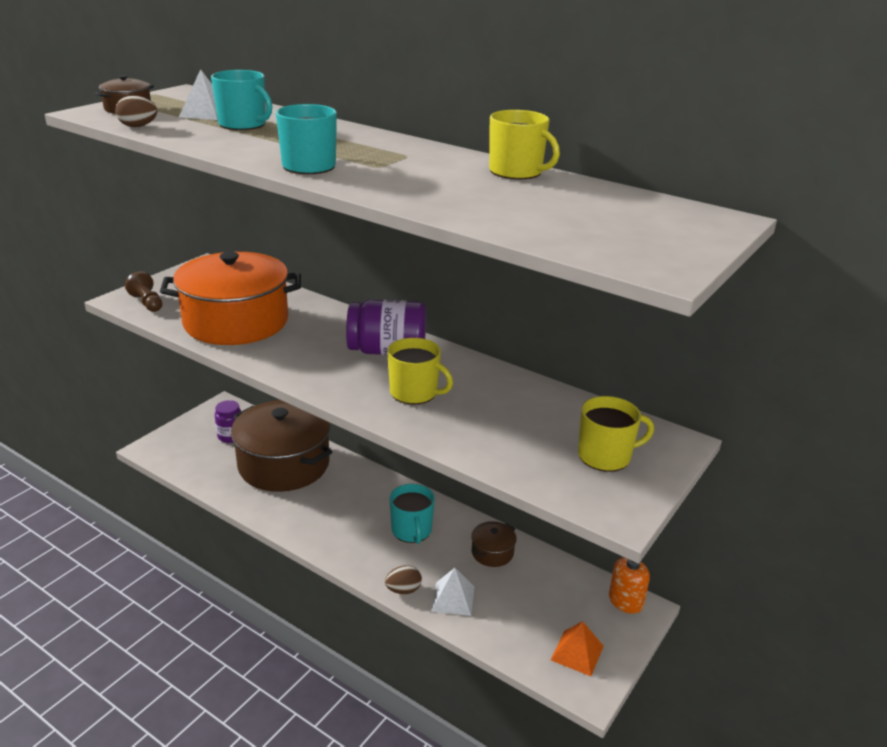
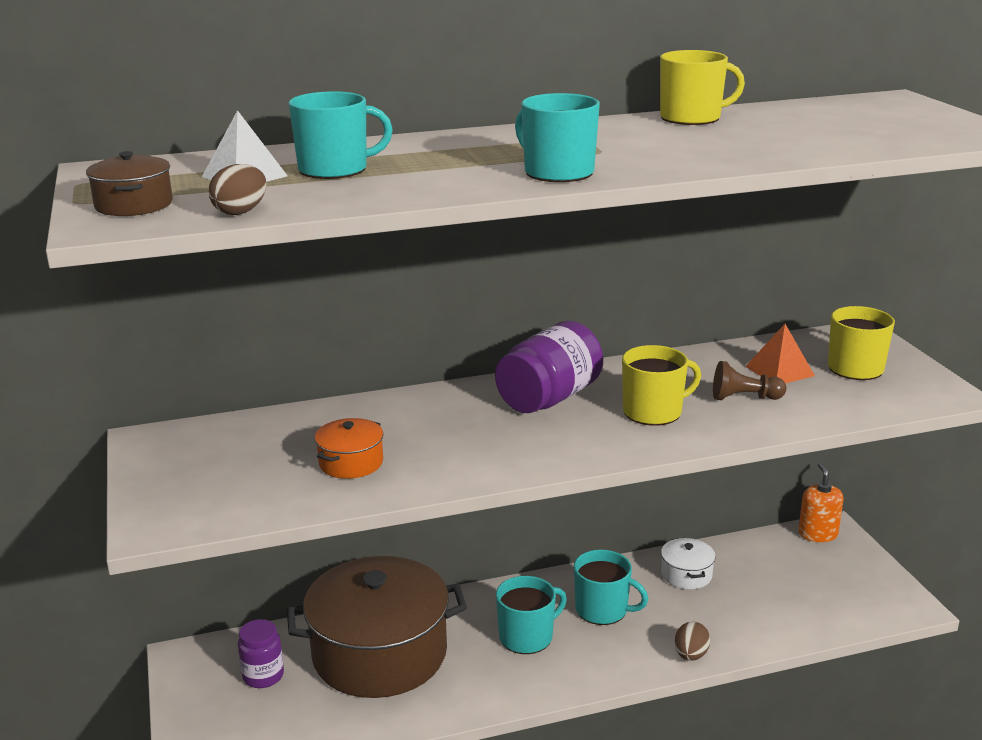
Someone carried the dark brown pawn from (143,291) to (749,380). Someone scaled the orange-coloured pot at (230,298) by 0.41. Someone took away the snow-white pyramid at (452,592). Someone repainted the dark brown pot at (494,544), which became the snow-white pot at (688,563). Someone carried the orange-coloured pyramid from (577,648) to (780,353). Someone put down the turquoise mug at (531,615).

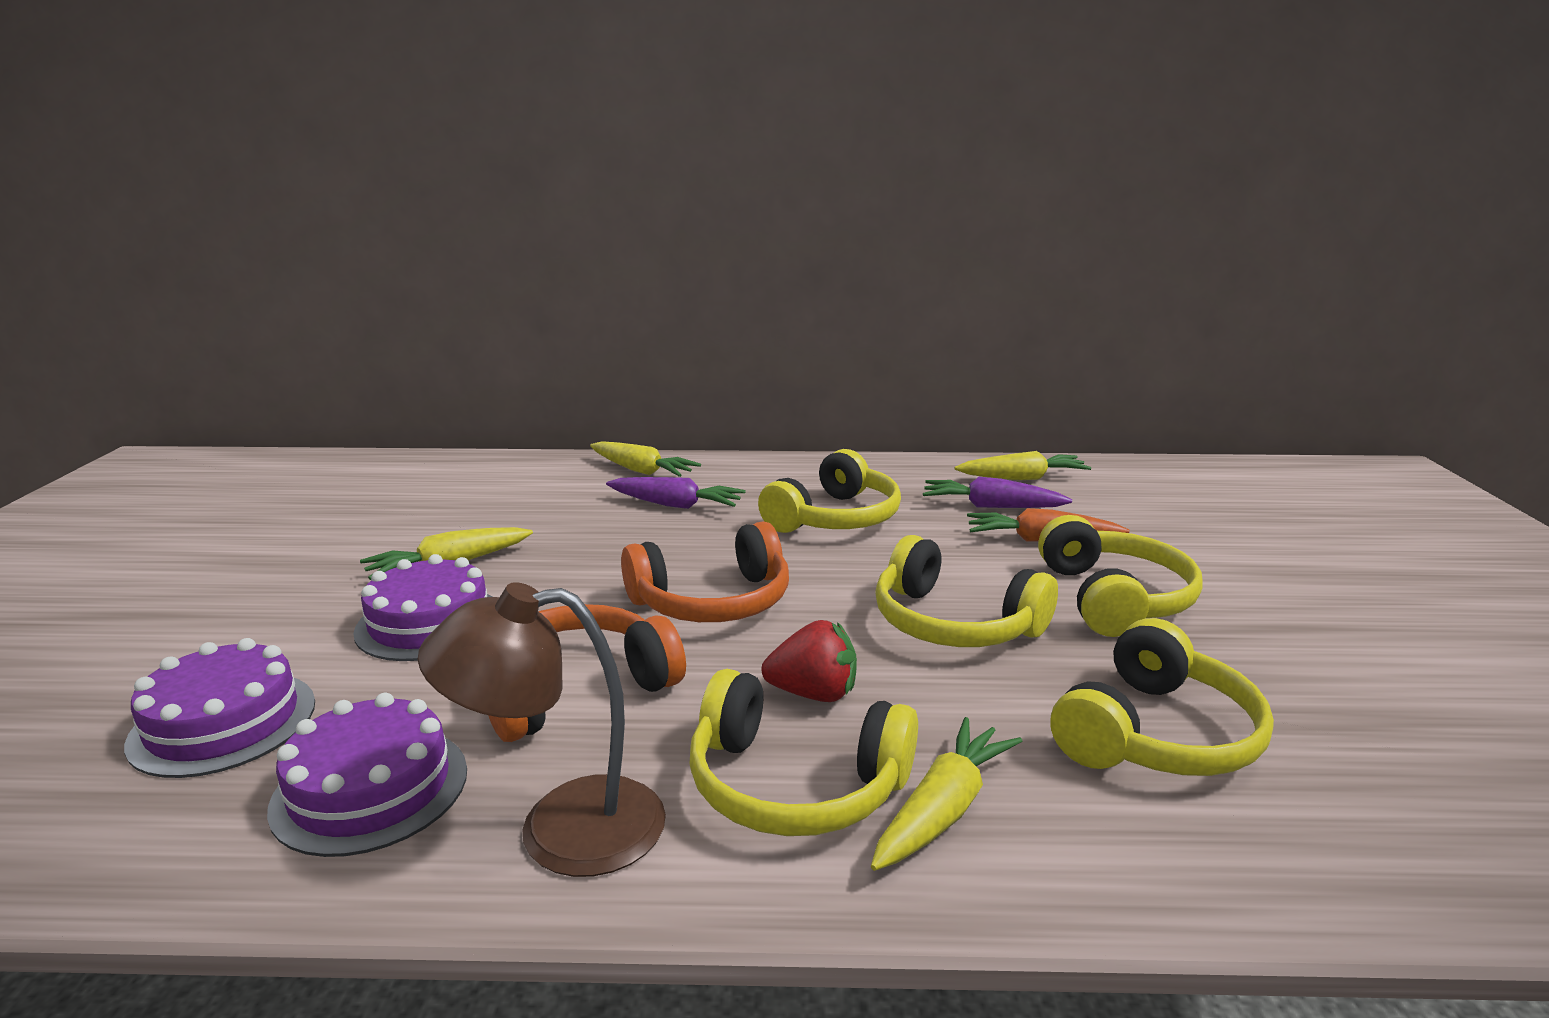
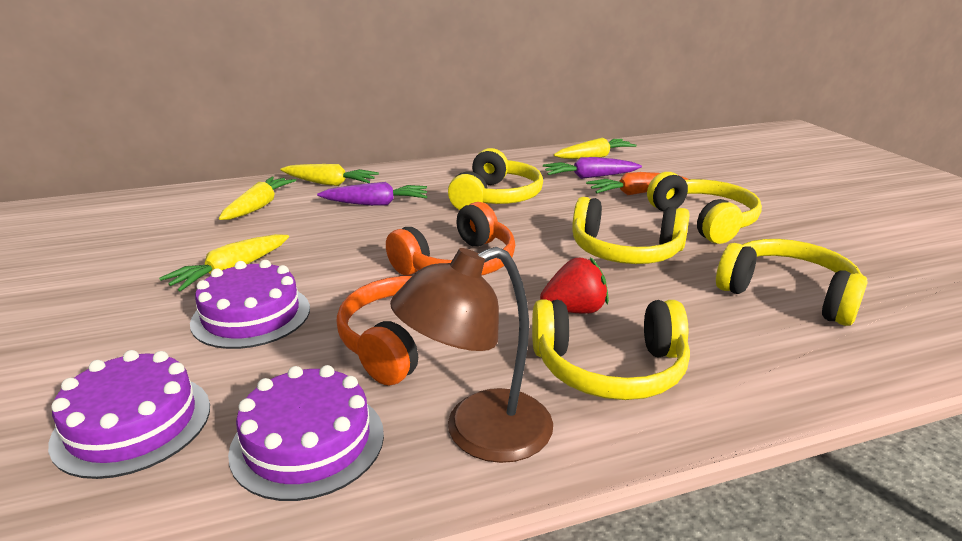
Someone carried the bright yellow toy carrot from (946,794) to (257,198). Someone rotated the bright yellow headset at (1162,697) by 75 degrees counterclockwise.

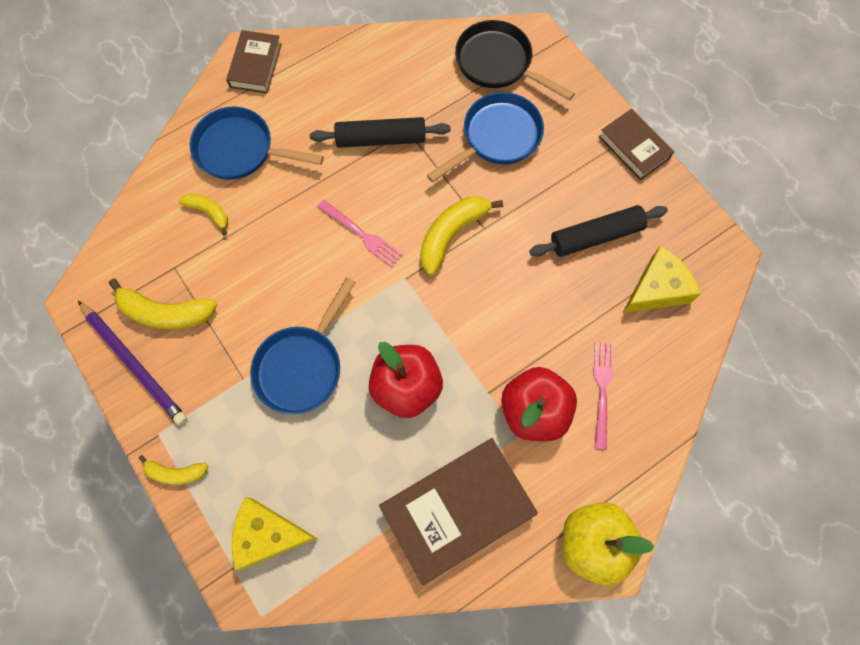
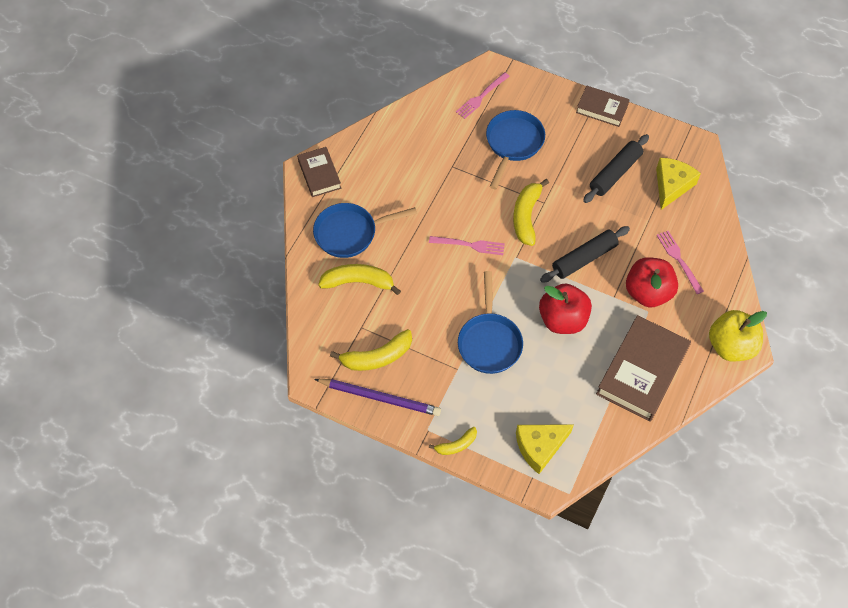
Someone scaled the bright yellow banana at (203,214) by 1.71. Someone carried the ebony dough roller from (380,132) to (585,254). Someone swapped the ebony skillet at (515,60) for the rosy dinner fork at (483,95).

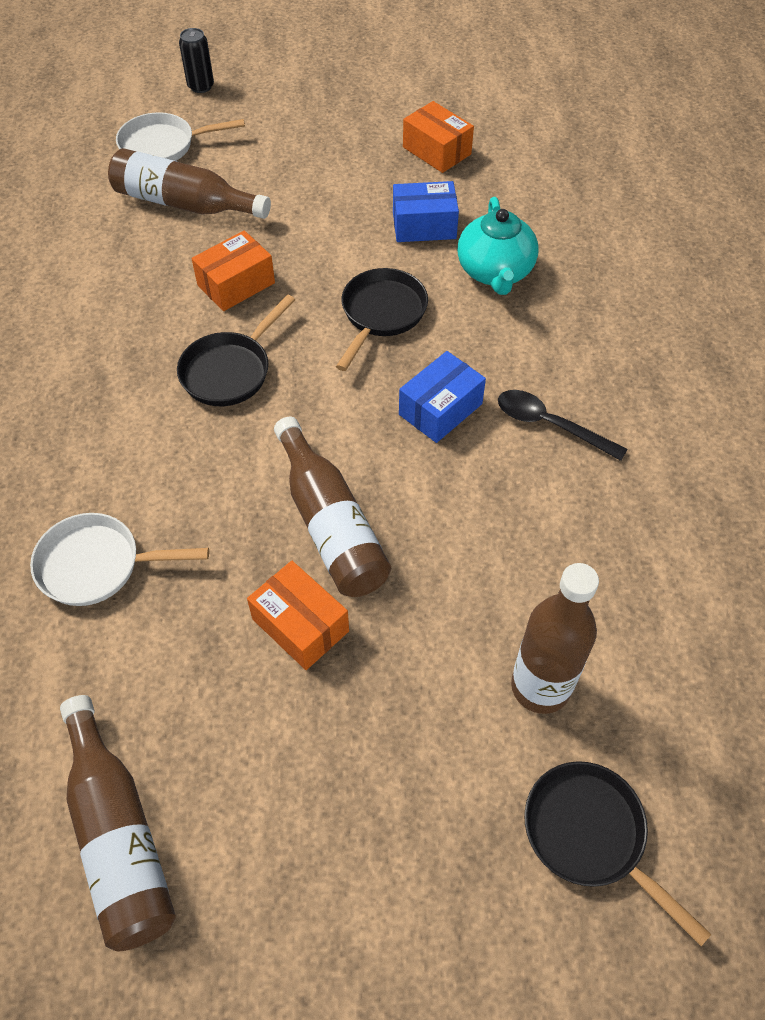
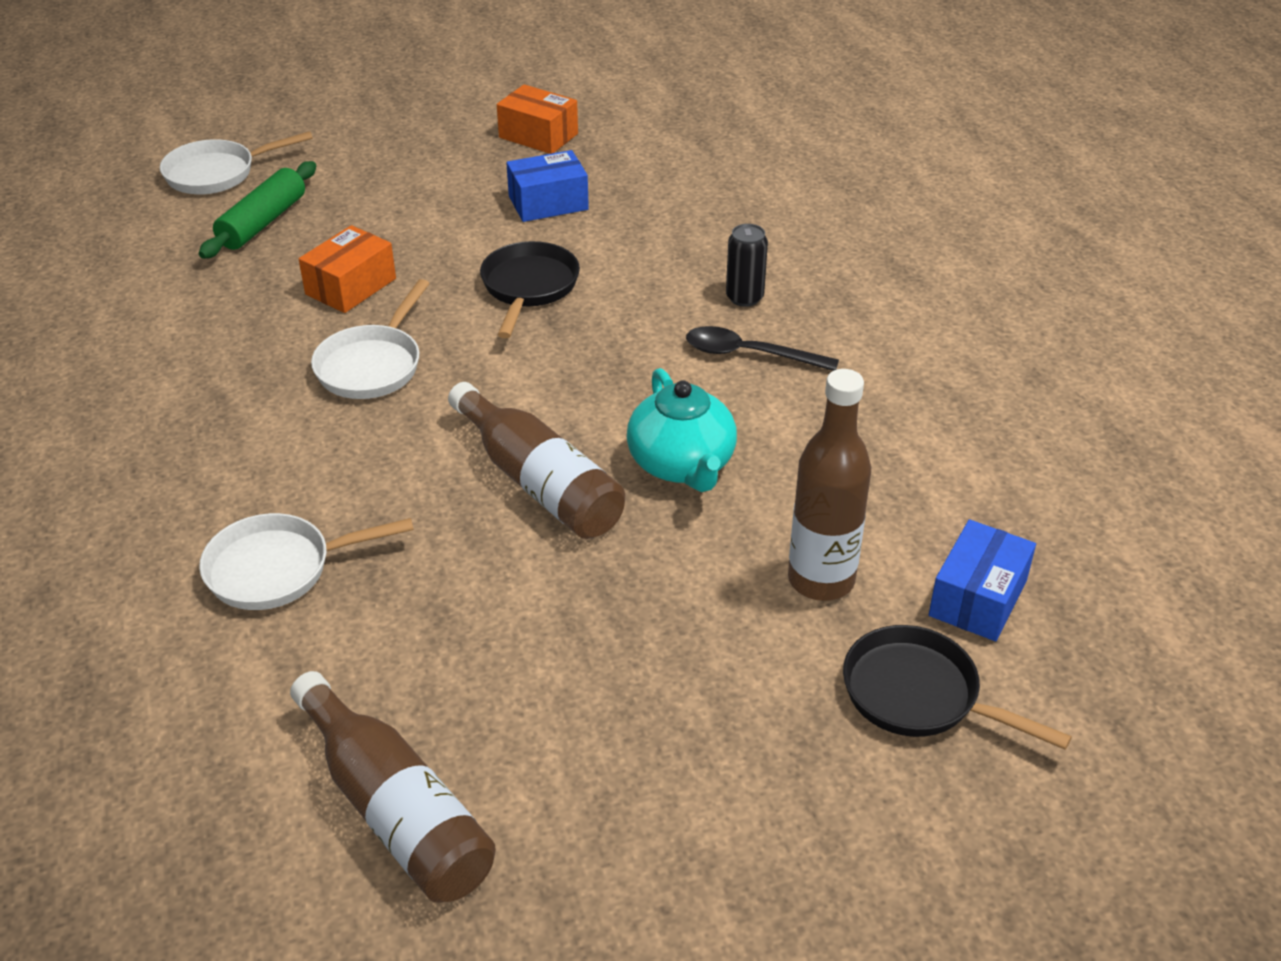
Someone swapped the dark brown flask at (189,183) for the emerald dough roller at (257,210). Someone repainted the ebony skillet at (236,350), which became the snow-white skillet at (370,339). Someone carried the ebony soda can from (196,60) to (747,265). Someone took away the orange-coloured box at (298,615). Someone carried the blue box from (442,397) to (982,580). Someone carried the turquoise china teapot from (498,246) to (682,430).

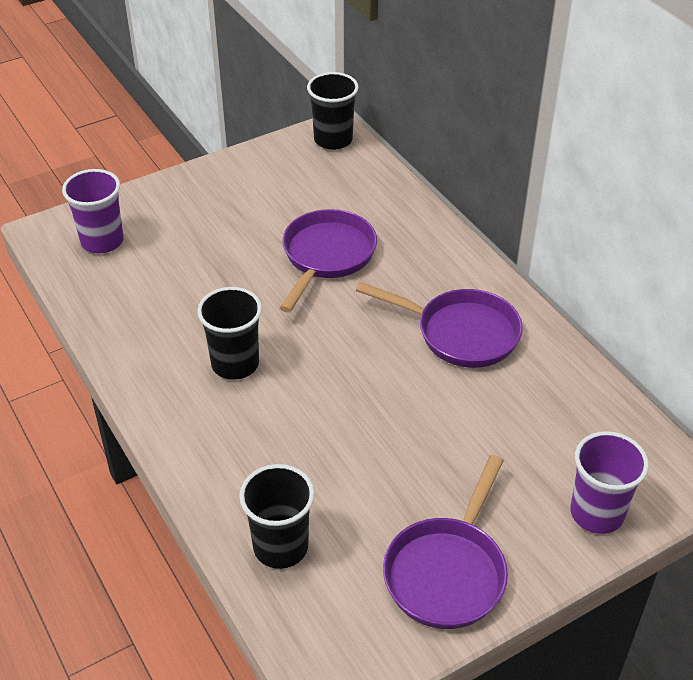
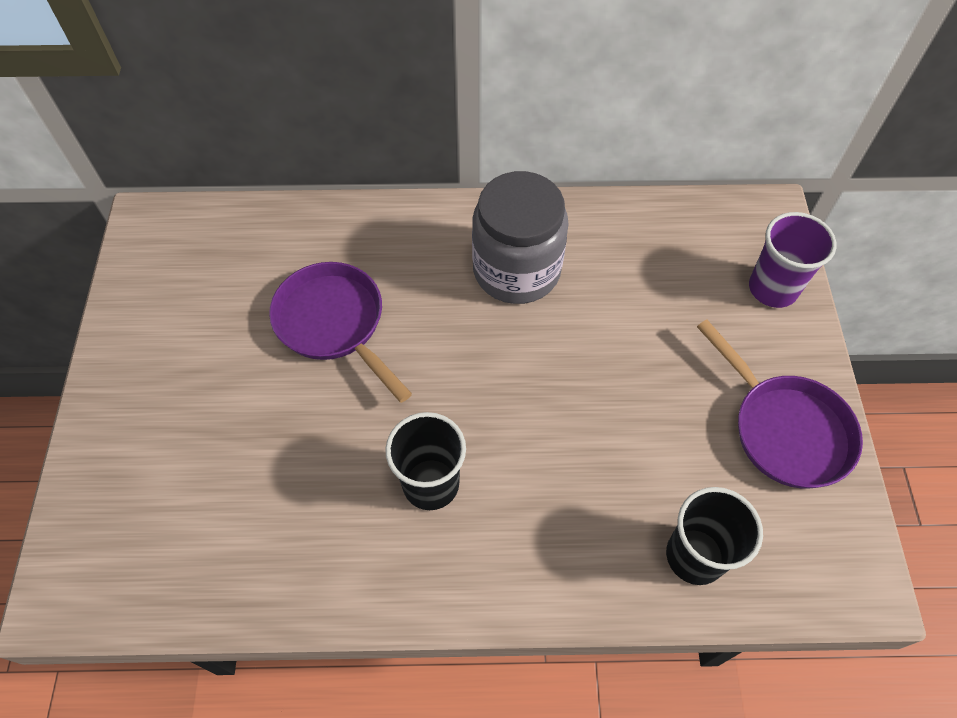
Someone took away the purple beaker at (93,211). Someone took away the ebony beaker at (333,111). Someone swapped the purple skillet at (439,325) for the ash-grey jam jar at (520,237).

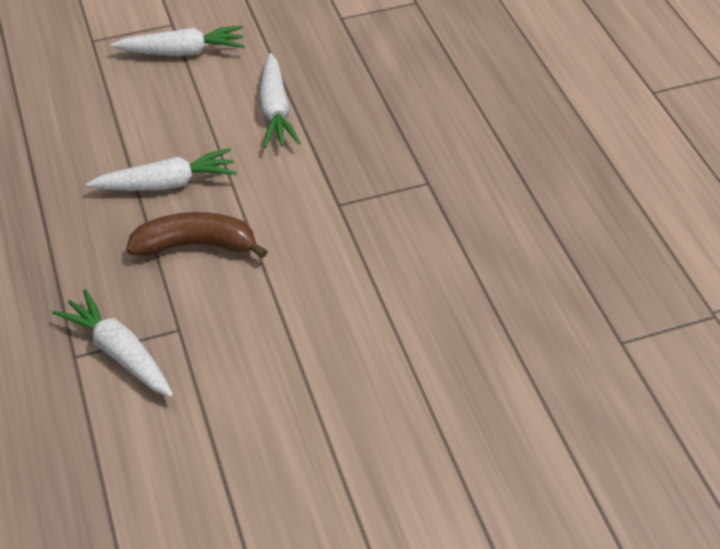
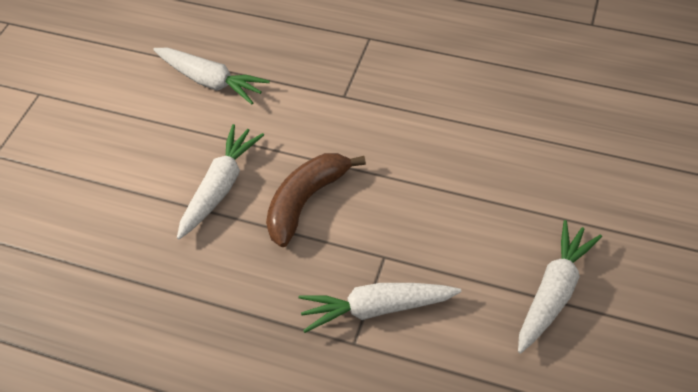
Someone carried the snow-white toy carrot from (177,41) to (560,287).

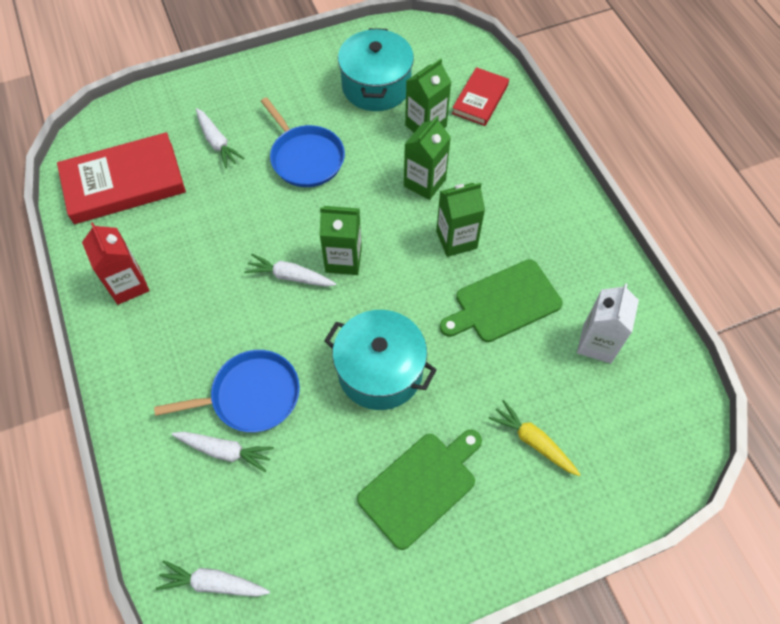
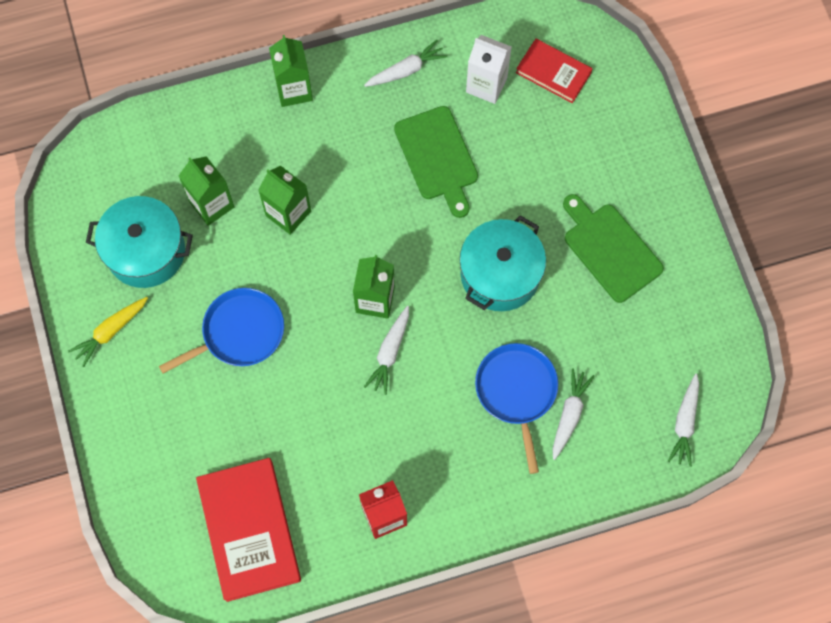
Someone carried the snow-white toy carrot from (220,138) to (405,63). Someone carried the emerald juice carton from (460,220) to (291,71). Someone carried the red book from (480,96) to (554,71). Someone carried the bright yellow toy carrot from (534,438) to (108,332).

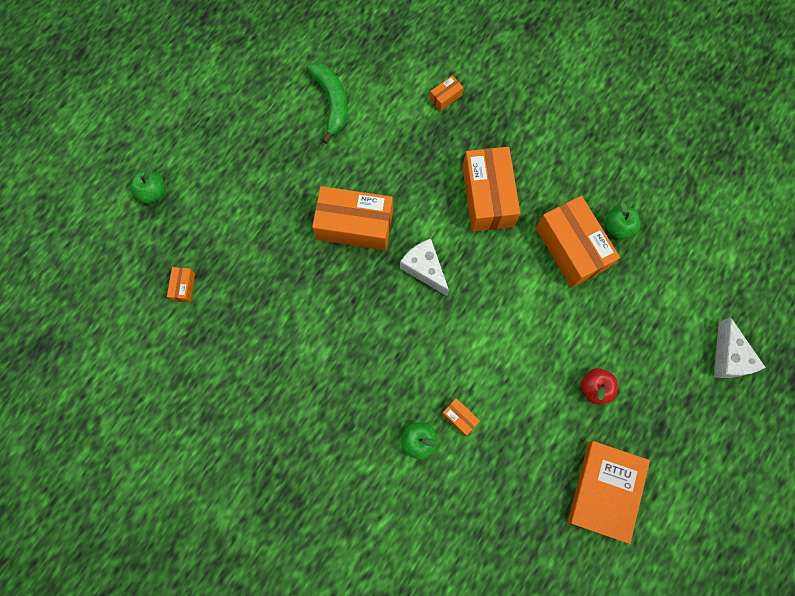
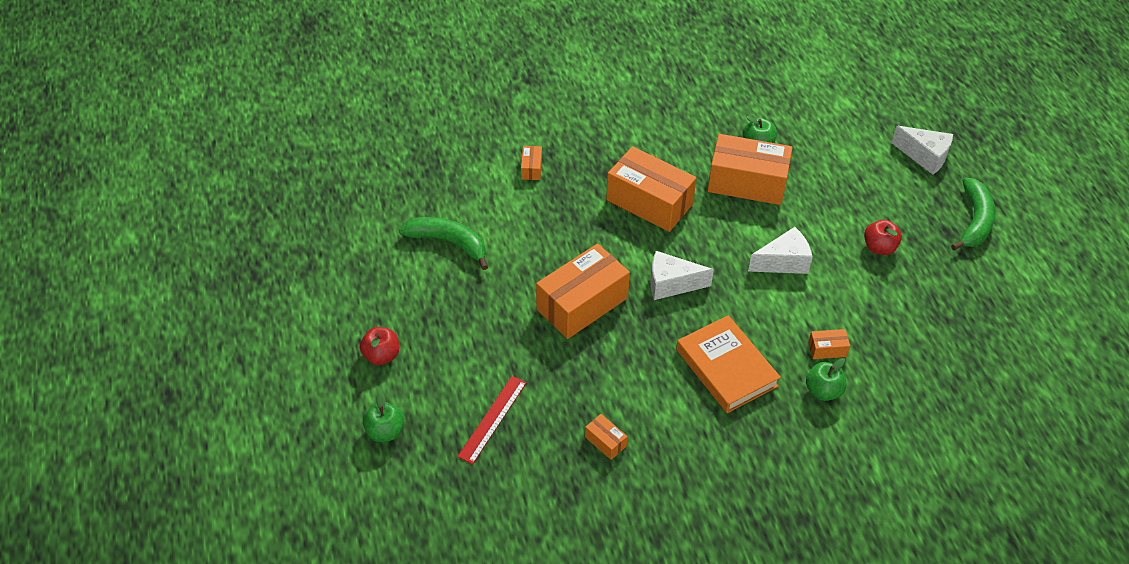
Someone carried the orange-coloured box from (181,284) to (606,437). Someone carried the orange-coloured book from (609,492) to (728,364). Someone put down the red apple at (379,346). Someone put down the red straightedge at (492,420). Someone put down the snow-white cheese at (780,250). Someone put down the emerald banana at (973,213).

